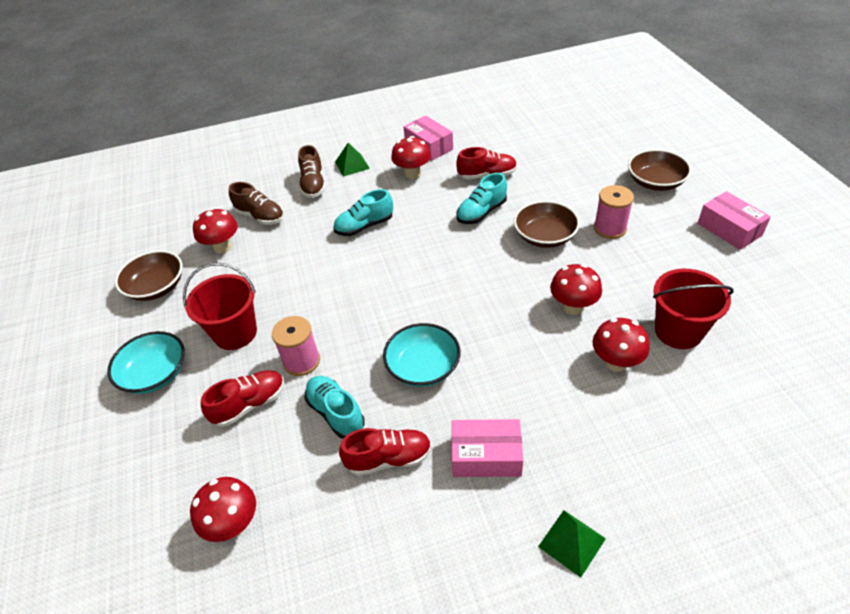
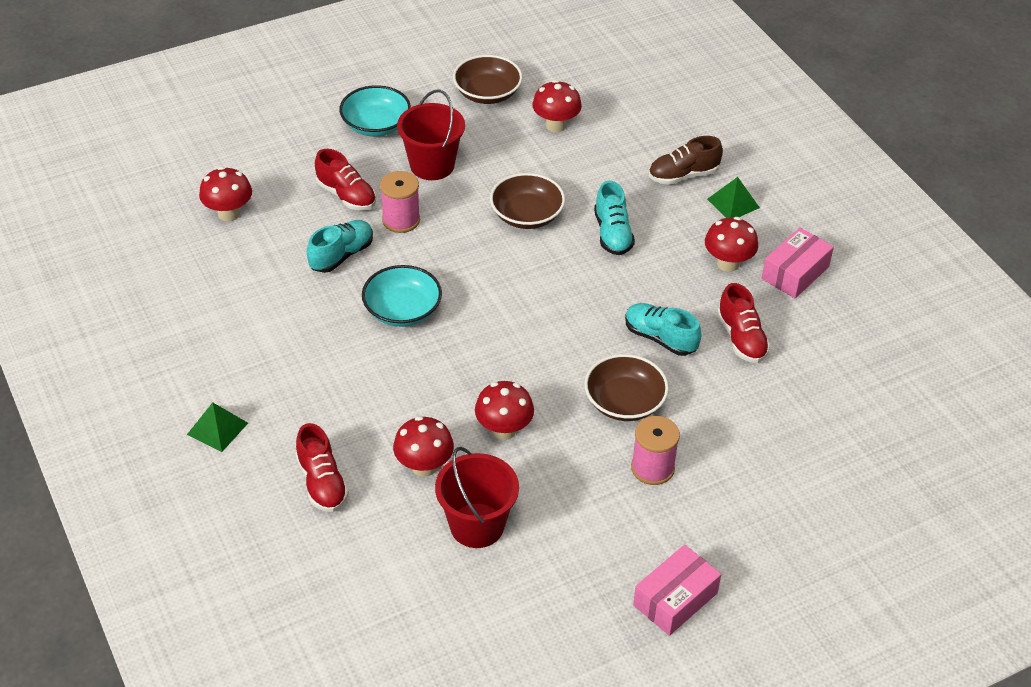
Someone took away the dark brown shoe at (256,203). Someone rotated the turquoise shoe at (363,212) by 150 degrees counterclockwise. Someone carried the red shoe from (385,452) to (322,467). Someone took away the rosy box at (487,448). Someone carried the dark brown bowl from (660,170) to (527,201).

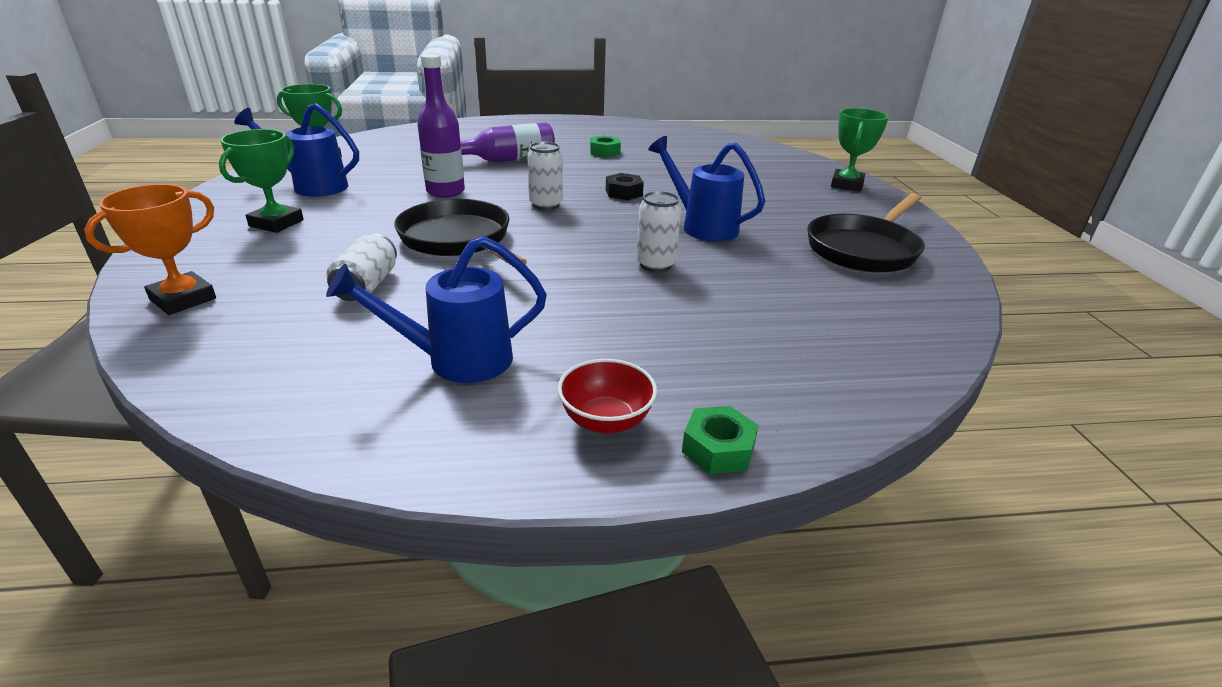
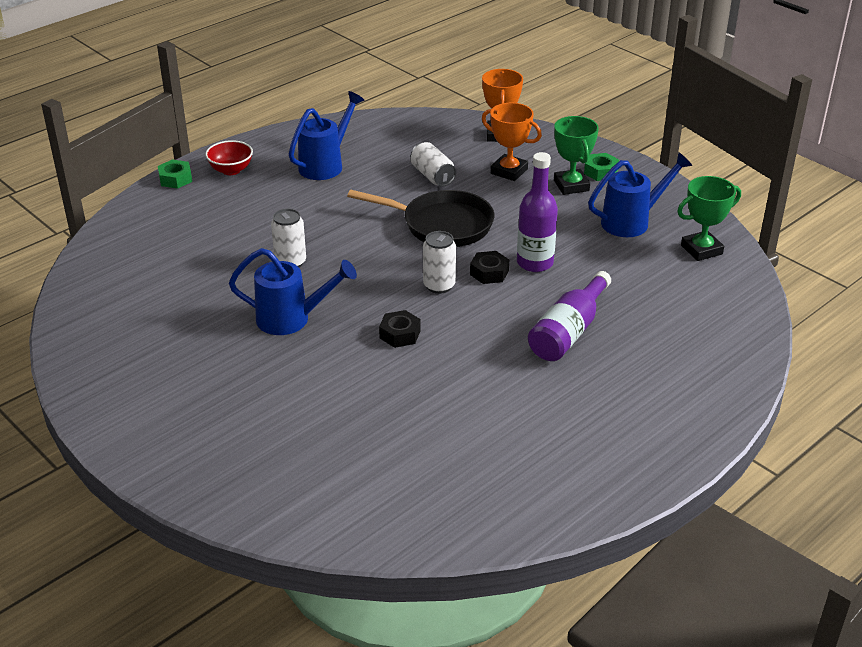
Someone carried the emerald hexagon nut from (605,146) to (601,167). Someone took away the ebony skillet at (866,233). Someone took away the emerald prize cup at (860,150). Someone put down the ebony hexagon nut at (489,267). Someone put down the orange-coloured prize cup at (512,142).

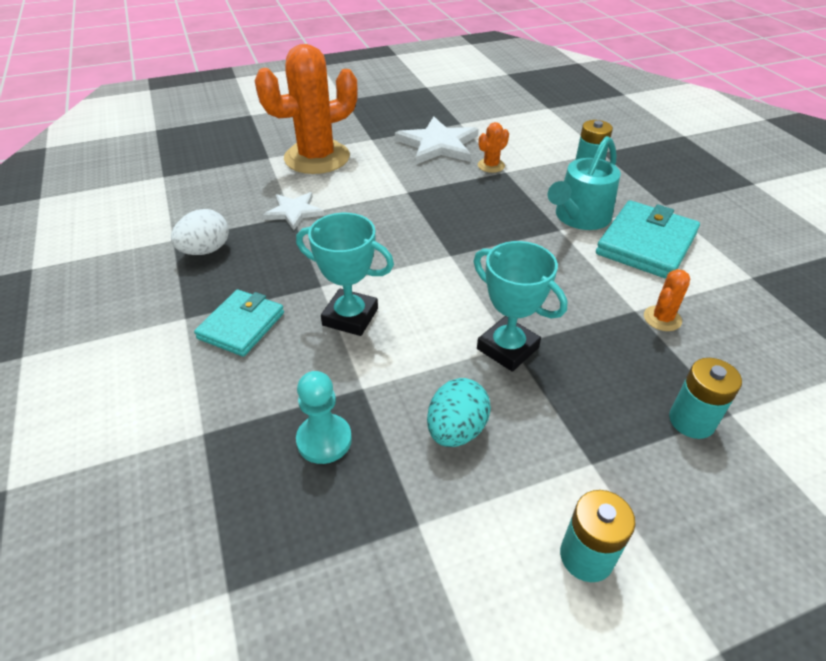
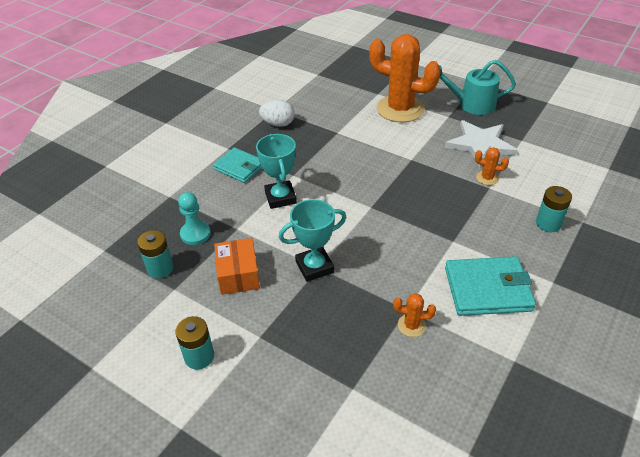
Someone rotated the turquoise card wallet at (239,323) by 45 degrees clockwise. Someone took away the snow-white five-pointed star at (294,211). Someone swapped the turquoise egg shape at (459,412) for the orange-coloured box at (237,266). Someone rotated the turquoise prize cup at (520,306) by 60 degrees clockwise. Someone carried the turquoise sprinkling can from (584,183) to (477,87). Someone carried the turquoise AA battery from (705,398) to (155,254).

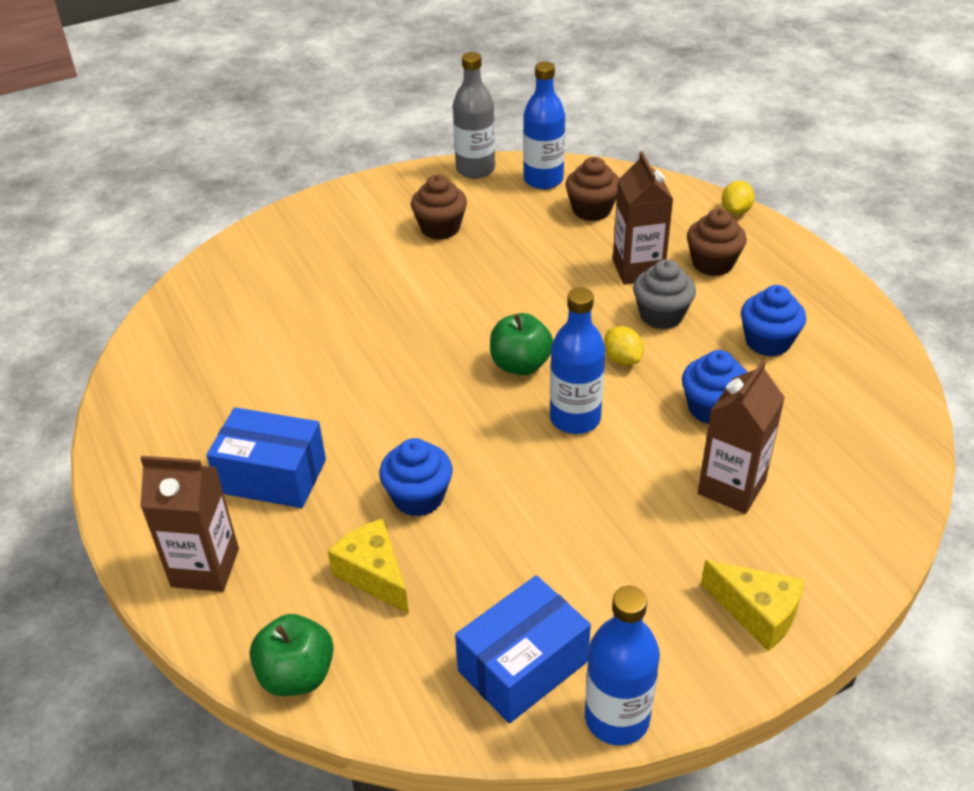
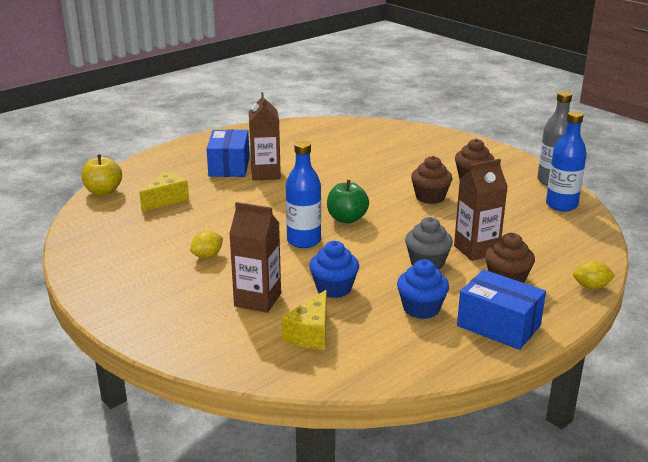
Someone carried the dark brown juice carton from (189,524) to (265,136). Someone repainted the emerald apple at (292,655), which became the bright yellow apple at (101,174). Someone took away the blue cupcake at (416,477). Someone carried the blue box from (523,649) to (501,310). Someone carried the dark brown cupcake from (592,189) to (431,180). Someone took away the blue flask at (622,666). Someone carried the bright yellow lemon from (624,346) to (206,244). Someone carried the bright yellow cheese from (752,605) to (304,320).

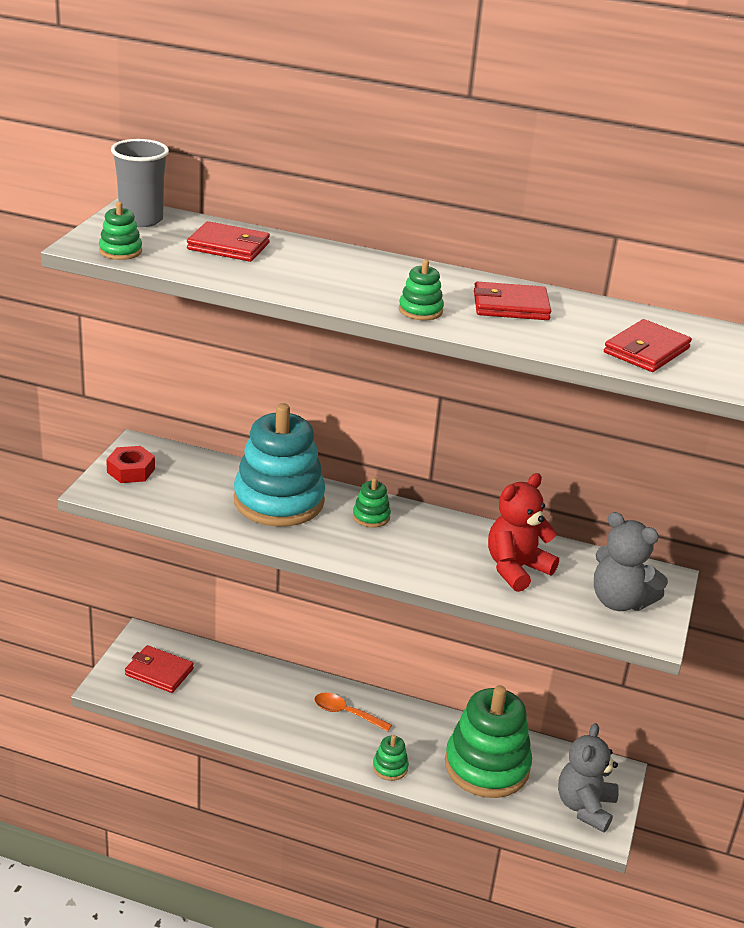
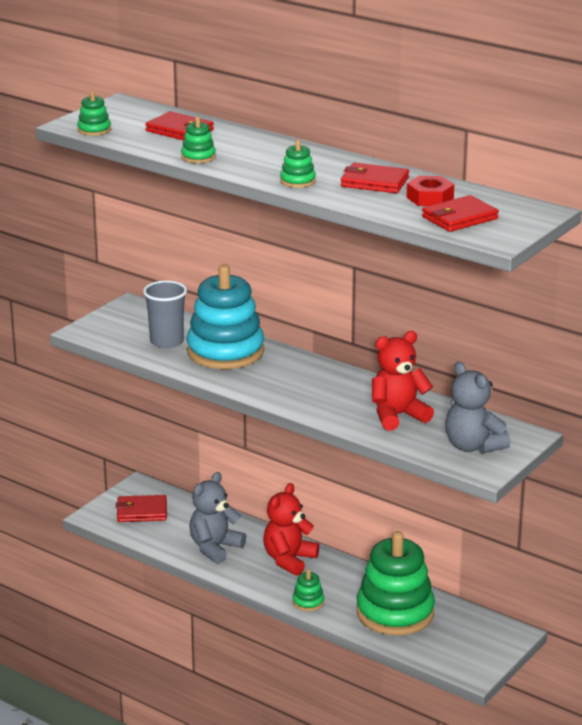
Someone carried the red hexagon nut from (130,464) to (430,191). Someone carried the ash-grey beaker from (140,183) to (165,314). Someone rotated the red card wallet at (159,669) by 45 degrees counterclockwise. Someone swapped the orange-coloured teaspoon at (353,712) for the red stuffed bear at (291,529). Someone carried the emerald stacking toy from (372,503) to (198,140). Someone carried the ash-grey stuffed bear from (588,778) to (218,518).

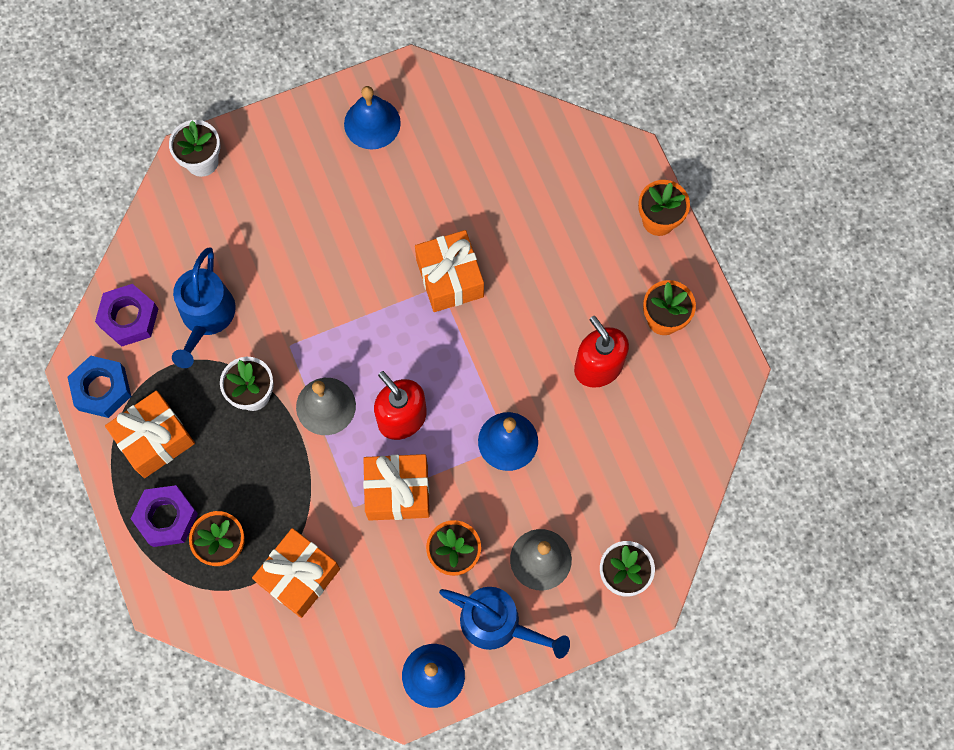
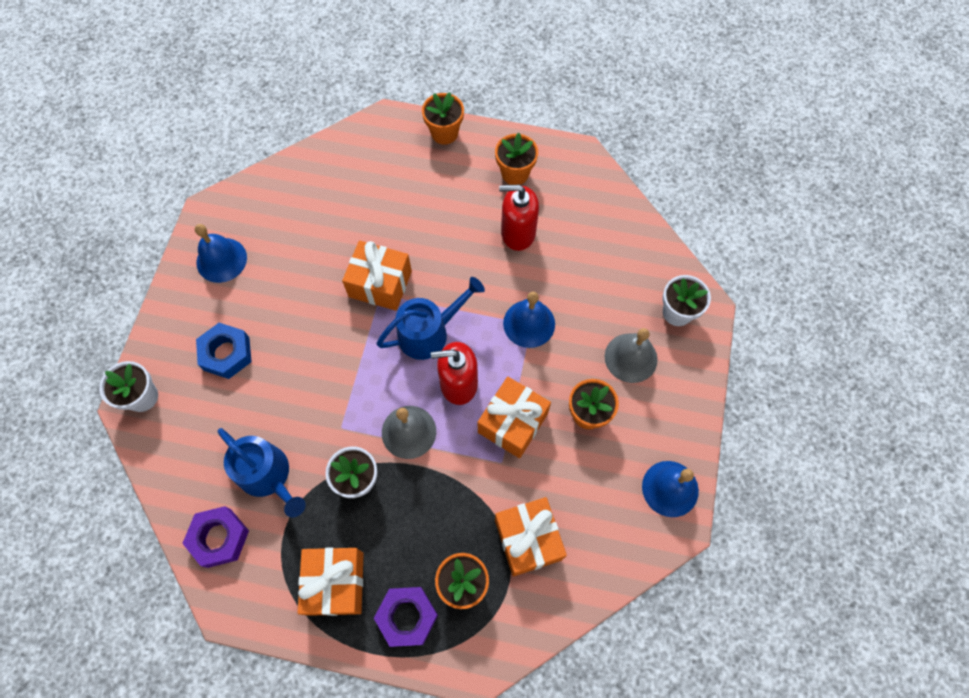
Someone carried the blue hexagon nut from (99,386) to (224,351). Someone carried the blue sprinkling can from (504,623) to (430,318).

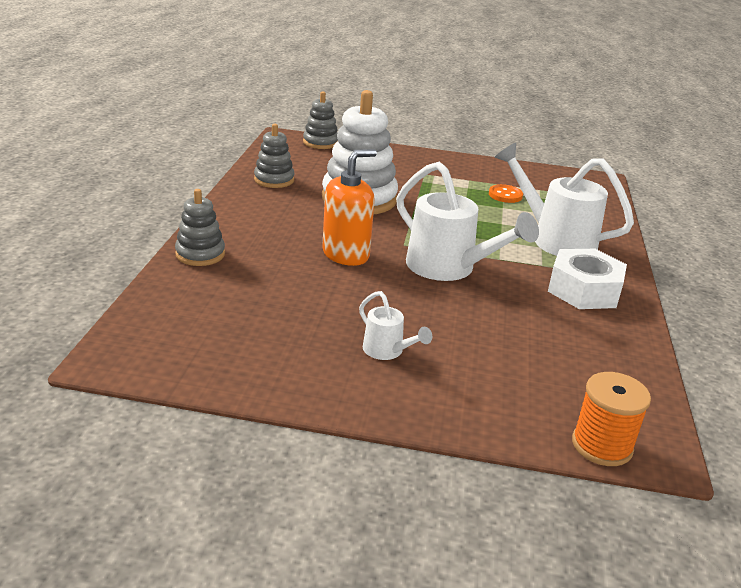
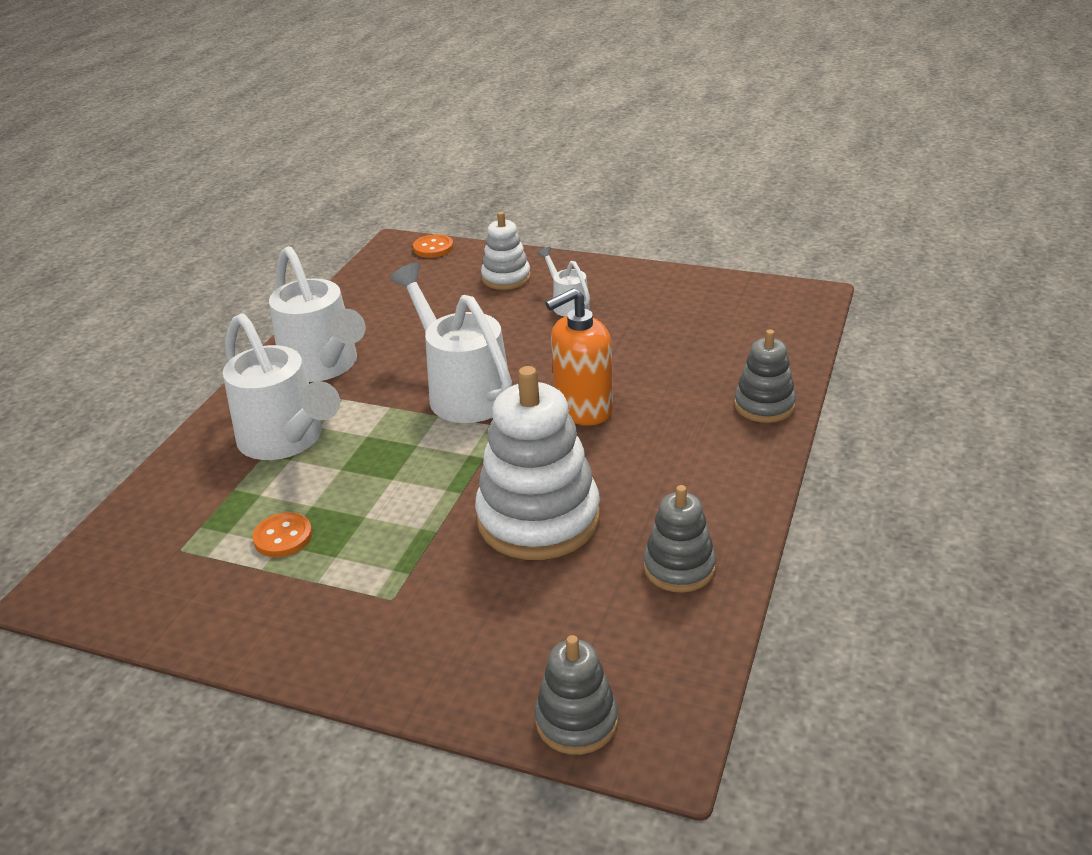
Someone swapped the snow-white hexagon nut at (587,279) for the snow-white sprinkling can at (317,314). Someone swapped the orange-coloured spool at (611,419) for the orange-coloured sewing button at (433,246). Someone put down the snow-white stacking toy at (506,250).

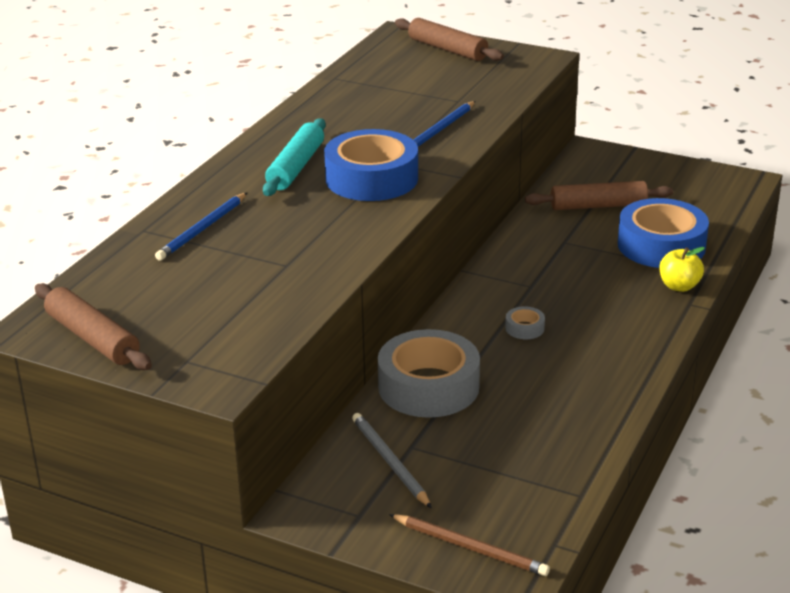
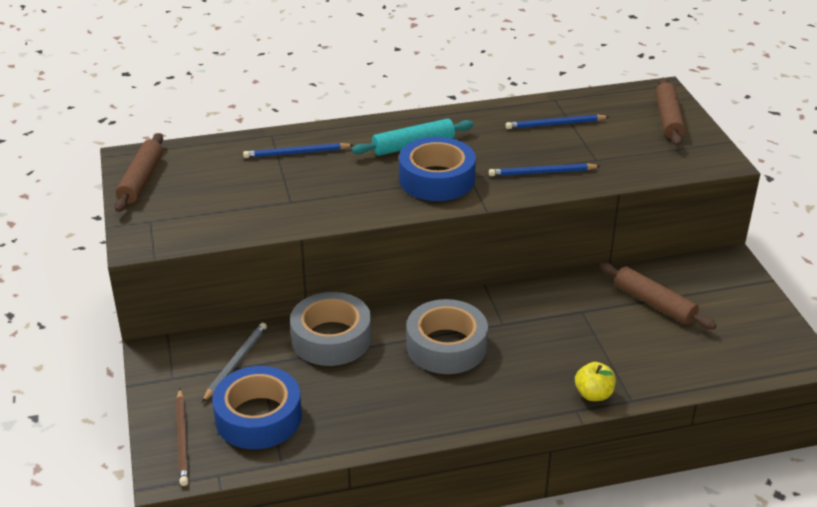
Someone scaled the ash-grey sticky tape at (525,322) by 2.44. Someone carried the blue sticky tape from (663,233) to (257,407). Someone put down the blue lead pencil at (558,121).

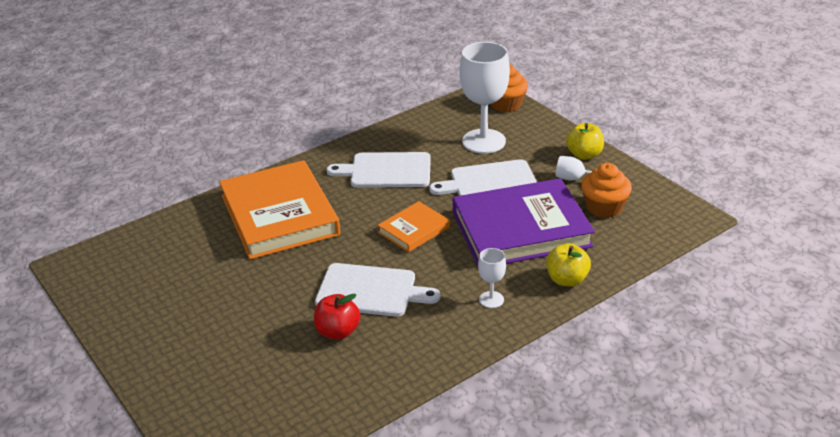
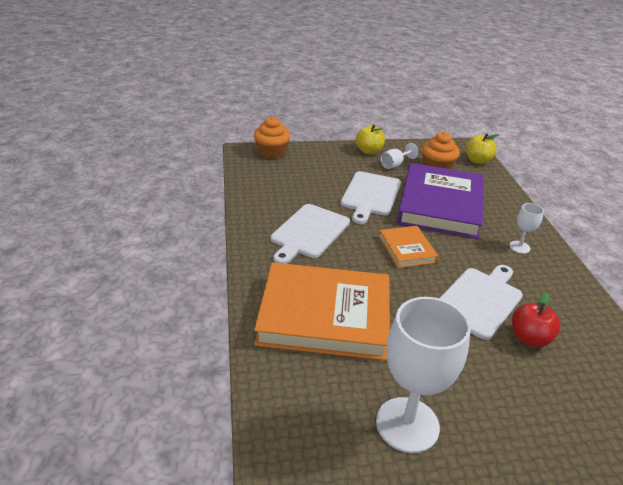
Someone carried the snow-white chalice from (484,98) to (423,375). Someone carried the bright yellow apple from (568,265) to (482,148).

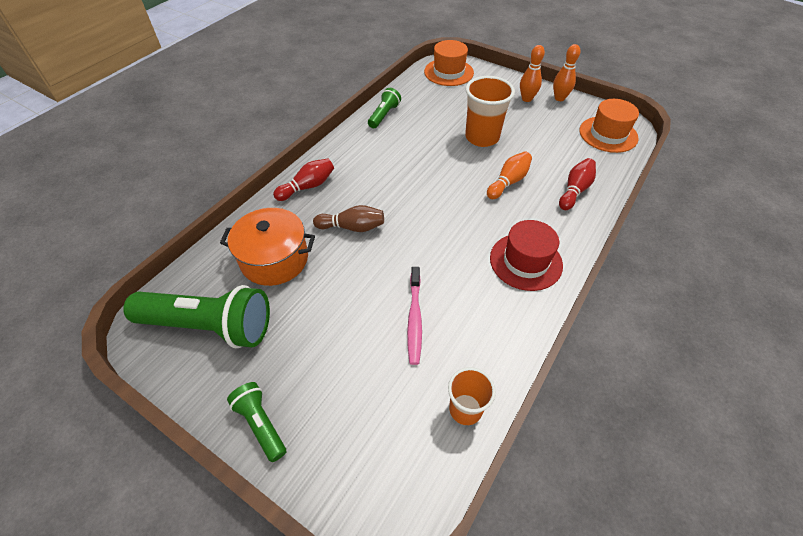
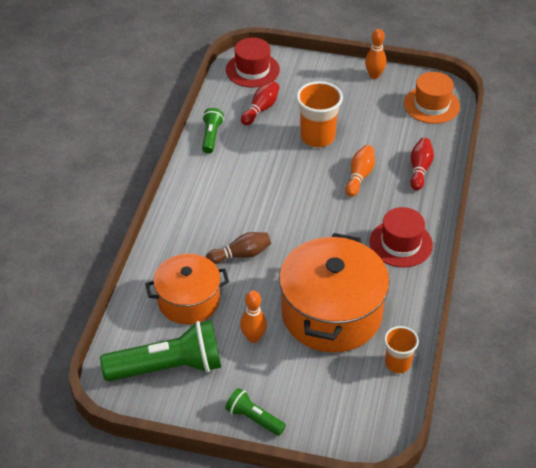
Someone carried the red skittle from (303,180) to (260,103). Someone swapped the rosy tooth brush at (414,316) for the orange-coloured pot at (334,293). Someone repainted the orange-coloured hat at (449,63), which became the red hat at (253,63). Someone carried the orange-coloured skittle from (532,73) to (253,317).

